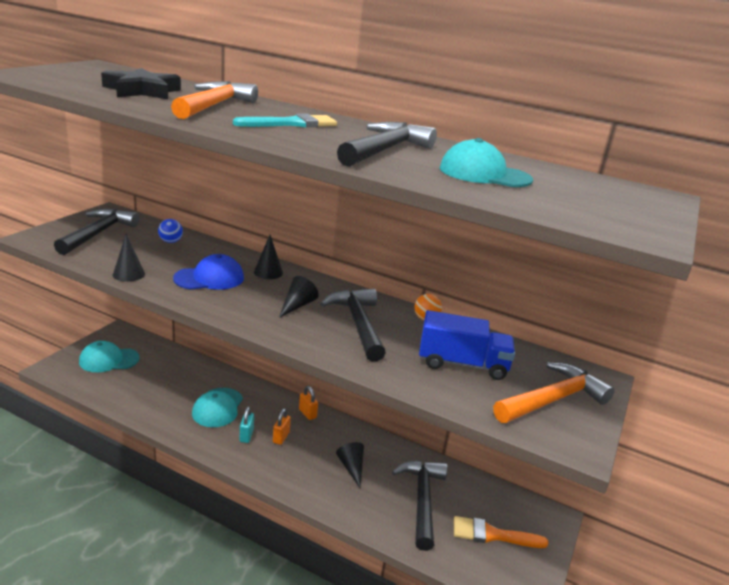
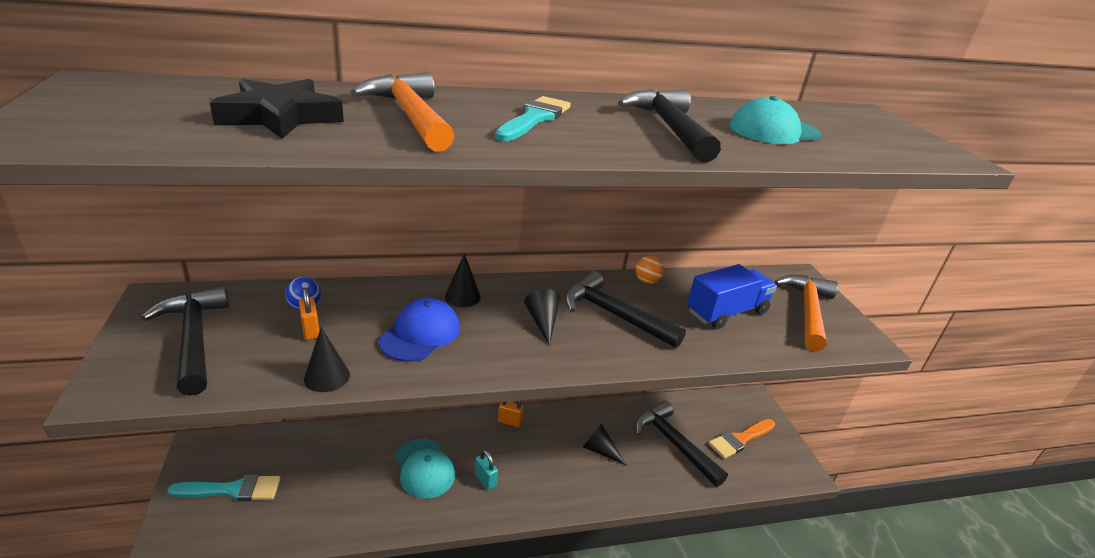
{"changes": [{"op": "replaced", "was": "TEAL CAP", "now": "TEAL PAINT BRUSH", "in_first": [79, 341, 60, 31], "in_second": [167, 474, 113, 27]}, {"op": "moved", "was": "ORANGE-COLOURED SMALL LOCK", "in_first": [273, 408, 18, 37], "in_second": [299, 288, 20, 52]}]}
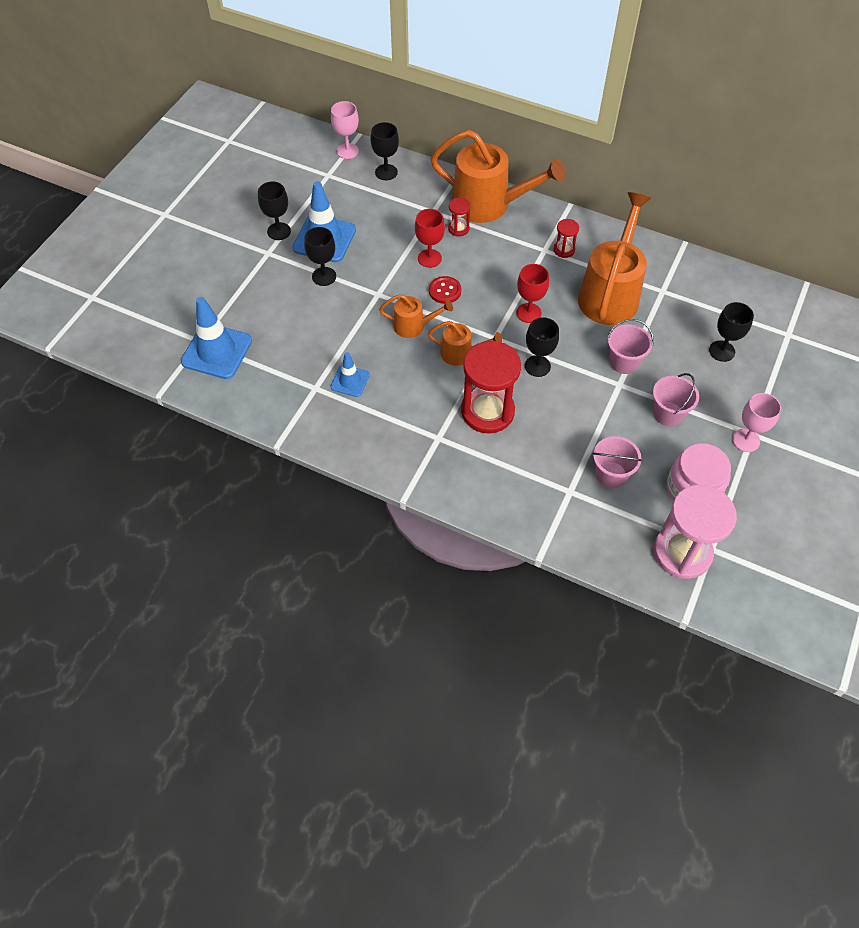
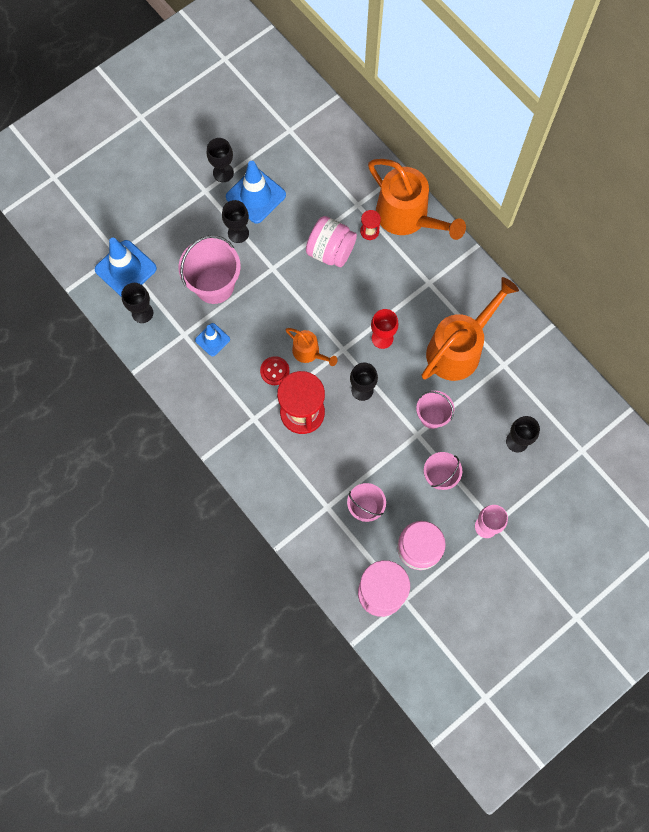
{"changes": [{"op": "removed", "was": "PINK CHALICE", "in_first": [331, 101, 28, 58]}, {"op": "moved", "was": "BLACK CHALICE", "in_first": [371, 122, 28, 58], "in_second": [121, 283, 32, 40]}, {"op": "removed", "was": "ORANGE-COLOURED WATERING CAN", "in_first": [379, 294, 74, 44]}, {"op": "replaced", "was": "SCARLET CHALICE", "now": "PINK JAM JAR", "in_first": [415, 209, 30, 59], "in_second": [306, 216, 51, 51]}, {"op": "moved", "was": "SCARLET BUTTON", "in_first": [429, 276, 32, 28], "in_second": [260, 356, 30, 29]}, {"op": "removed", "was": "SCARLET SAND TIMER", "in_first": [553, 219, 26, 39]}, {"op": "added", "now": "PINK BUCKET", "in_second": [179, 235, 62, 69]}]}
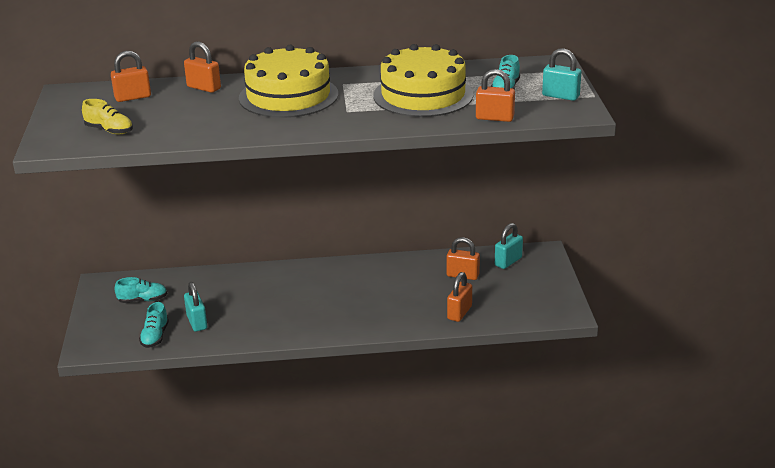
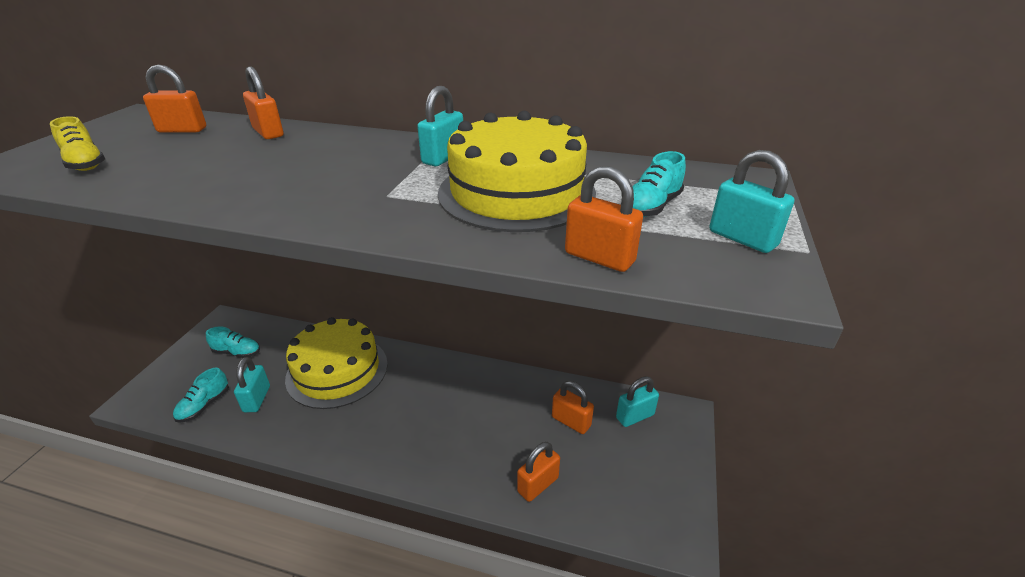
{"changes": [{"op": "moved", "was": "YELLOW GATEAU", "in_first": [239, 45, 99, 73], "in_second": [285, 317, 103, 92]}, {"op": "added", "now": "TEAL SMALL LOCK", "in_second": [417, 86, 46, 80]}]}
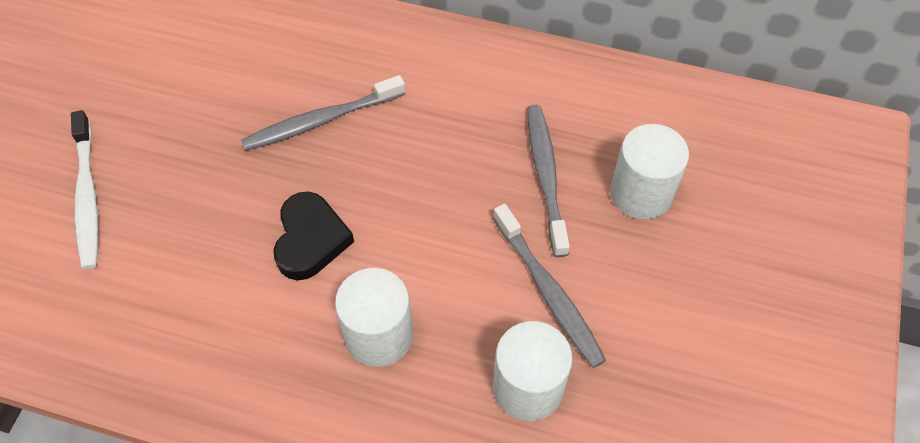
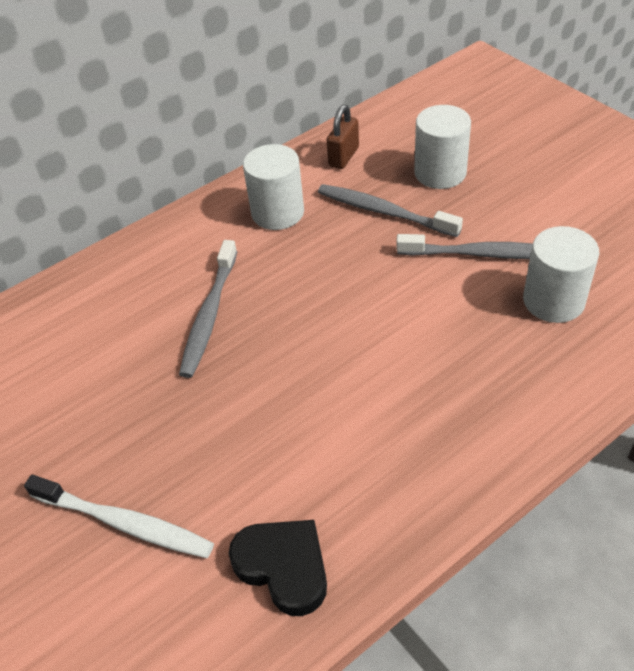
{"changes": [{"op": "moved", "was": "BLACK HEART", "in_first": [273, 191, 81, 89], "in_second": [229, 520, 98, 96]}, {"op": "moved", "was": "PURE WHITE SOLID CYLINDER", "in_first": [335, 268, 78, 99], "in_second": [243, 144, 61, 86]}, {"op": "added", "now": "RUSSET SMALL LOCK", "in_second": [327, 105, 32, 64]}]}
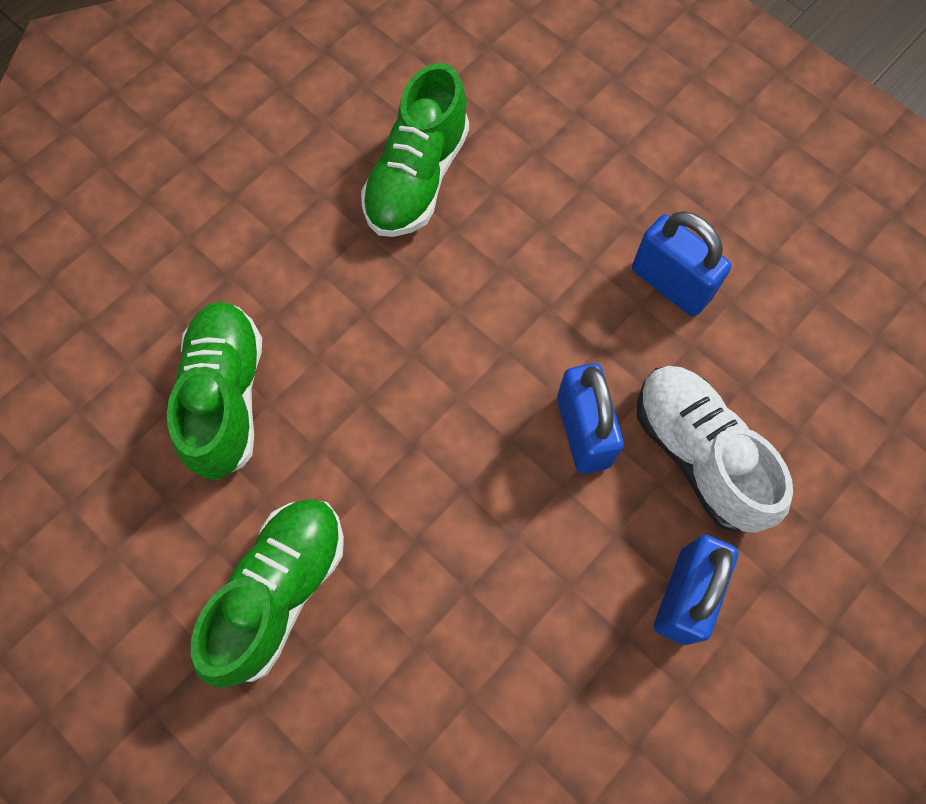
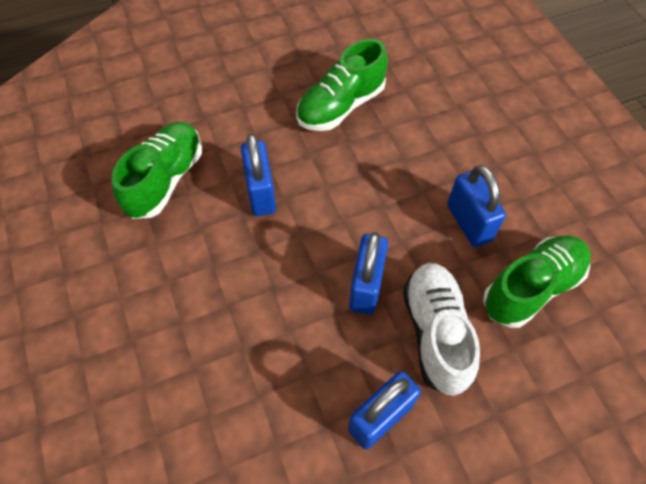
{"changes": [{"op": "moved", "was": "EMERALD SHOE", "in_first": [191, 499, 153, 189], "in_second": [483, 235, 108, 93]}, {"op": "added", "now": "ROYAL BLUE SMALL LOCK", "in_second": [241, 134, 35, 82]}]}
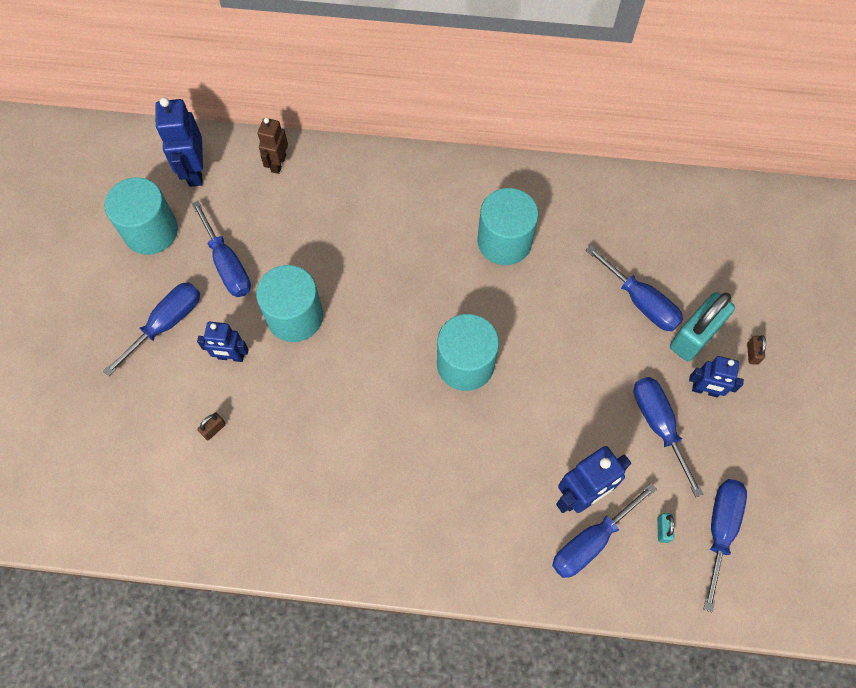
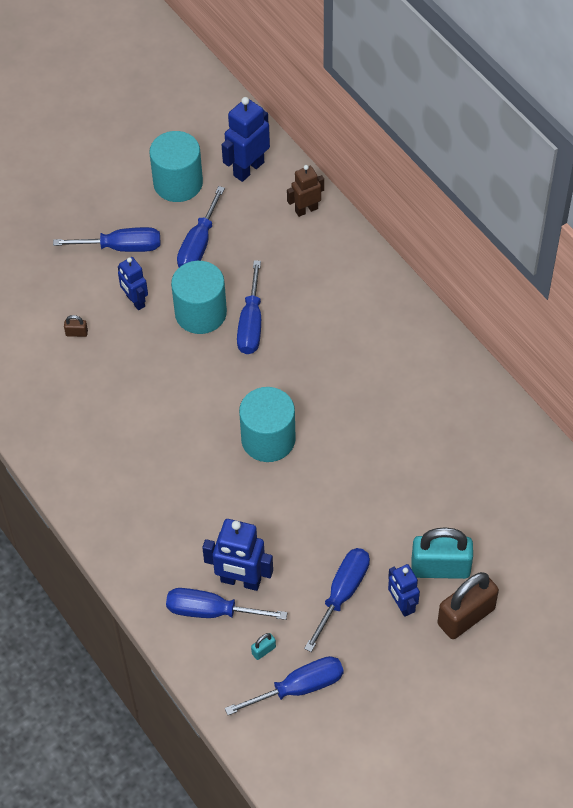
{"changes": [{"op": "removed", "was": "TEAL SOLID CYLINDER", "in_first": [478, 188, 61, 77]}, {"op": "moved", "was": "ROYAL BLUE SCREWDRIVER", "in_first": [586, 245, 97, 86], "in_second": [237, 260, 24, 94]}, {"op": "resized", "was": "RUSSET SMALL LOCK", "in_first": [747, 335, 19, 30], "in_second": [438, 572, 61, 67], "ratio": 2.46}]}
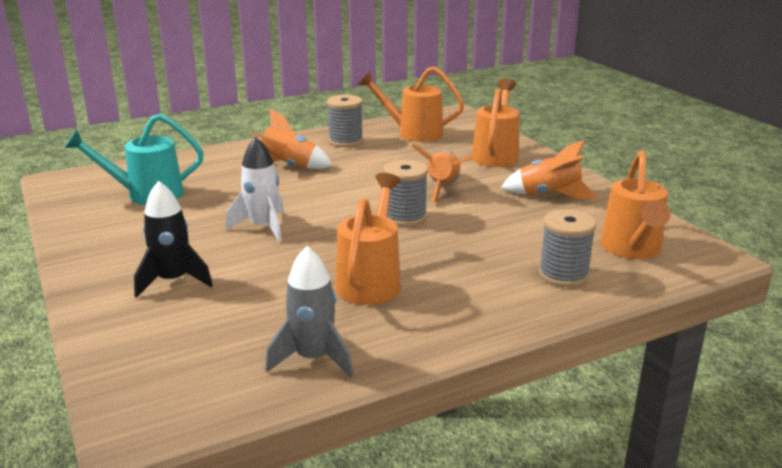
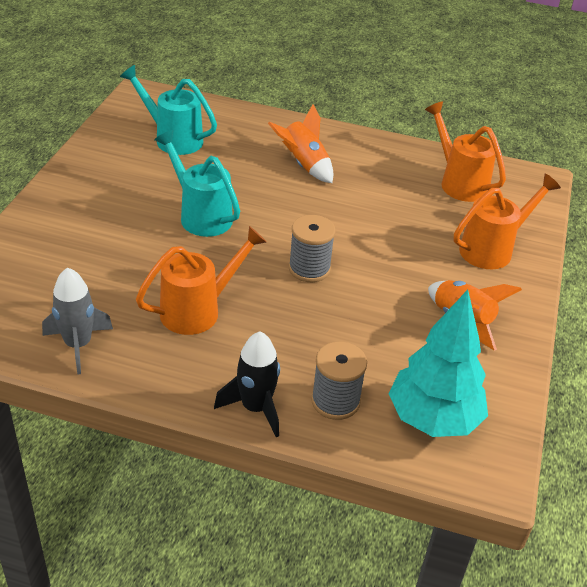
{"changes": [{"op": "moved", "was": "BLACK ROCKET", "in_first": [134, 181, 79, 117], "in_second": [214, 332, 66, 105]}, {"op": "replaced", "was": "PURE WHITE ROCKET", "now": "TEAL WATERING CAN", "in_first": [226, 137, 58, 105], "in_second": [154, 130, 86, 107]}, {"op": "removed", "was": "GREY BOBBIN", "in_first": [327, 95, 36, 52]}, {"op": "removed", "was": "ORANGE-COLOURED ROCKET", "in_first": [412, 144, 61, 59]}, {"op": "replaced", "was": "ORANGE-COLOURED WATERING CAN", "now": "TEAL TREE", "in_first": [600, 150, 71, 109], "in_second": [388, 290, 100, 147]}]}
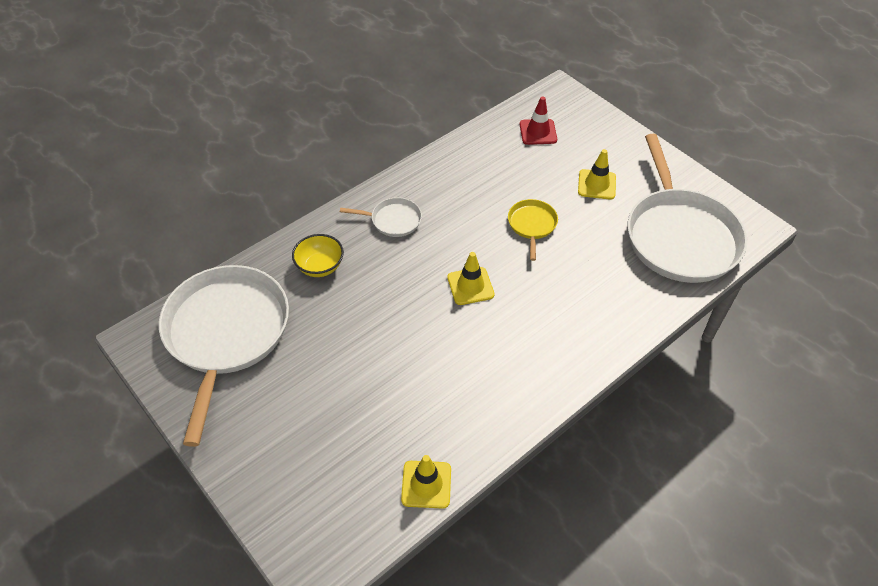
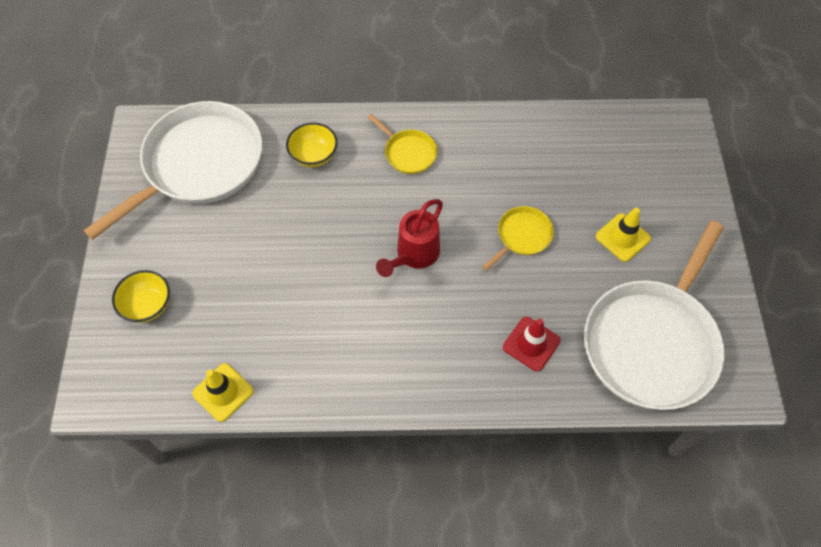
{"changes": [{"op": "recoloured", "was": "PURE WHITE SKILLET", "now": "YELLOW SKILLET", "in_first": [340, 197, 82, 40], "in_second": [368, 114, 69, 60]}, {"op": "replaced", "was": "YELLOW ROAD CONE", "now": "SCARLET WATERING CAN", "in_first": [447, 252, 48, 53], "in_second": [376, 199, 67, 78]}, {"op": "moved", "was": "SCARLET ROAD CONE", "in_first": [520, 97, 37, 48], "in_second": [503, 317, 57, 55]}, {"op": "added", "now": "YELLOW BOWL", "in_second": [112, 270, 58, 53]}]}
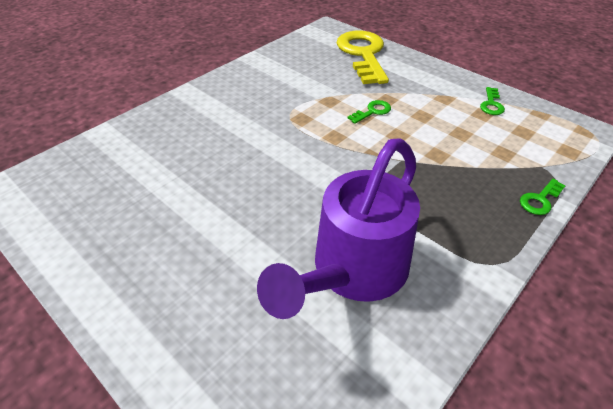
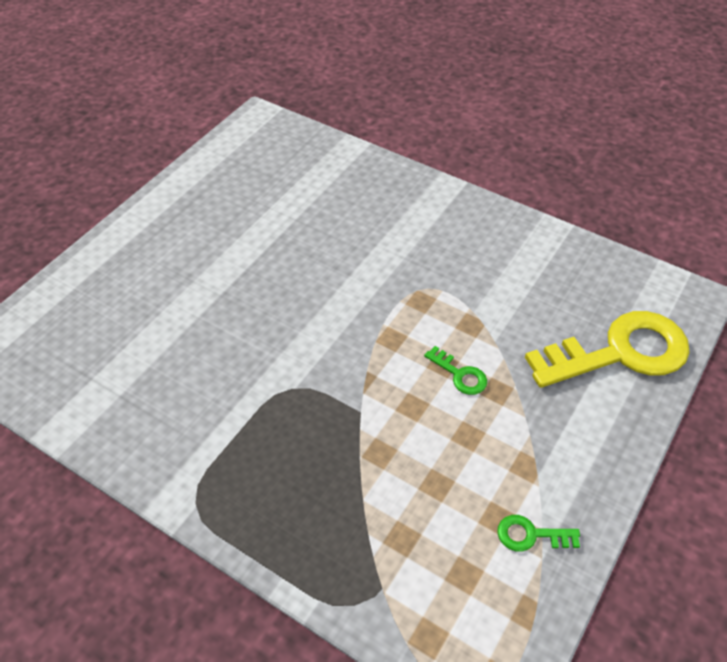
{"changes": [{"op": "removed", "was": "VIOLET WATERING CAN", "in_first": [257, 138, 163, 181]}, {"op": "removed", "was": "EMERALD DOOR KEY", "in_first": [520, 179, 46, 36]}]}
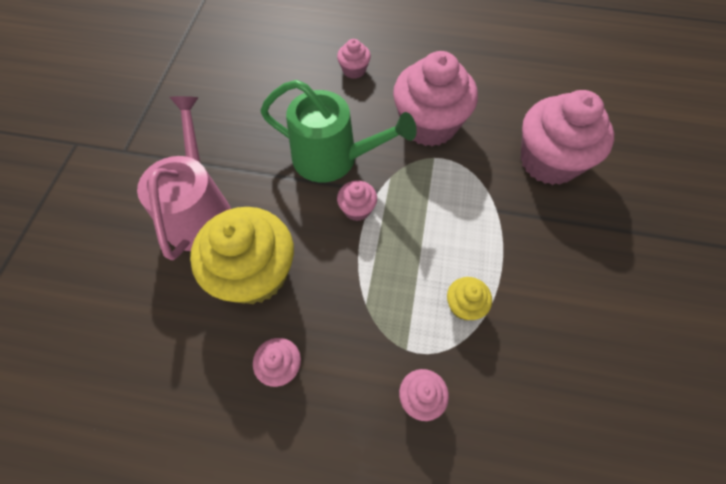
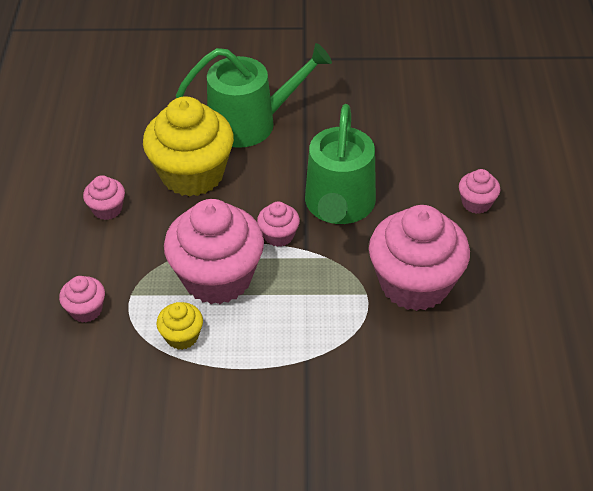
{"changes": [{"op": "recoloured", "was": "PINK WATERING CAN", "now": "EMERALD WATERING CAN", "in_first": [137, 96, 94, 164], "in_second": [176, 43, 156, 105]}, {"op": "moved", "was": "PINK FAIRY CAKE", "in_first": [521, 90, 93, 95], "in_second": [164, 199, 100, 105]}]}
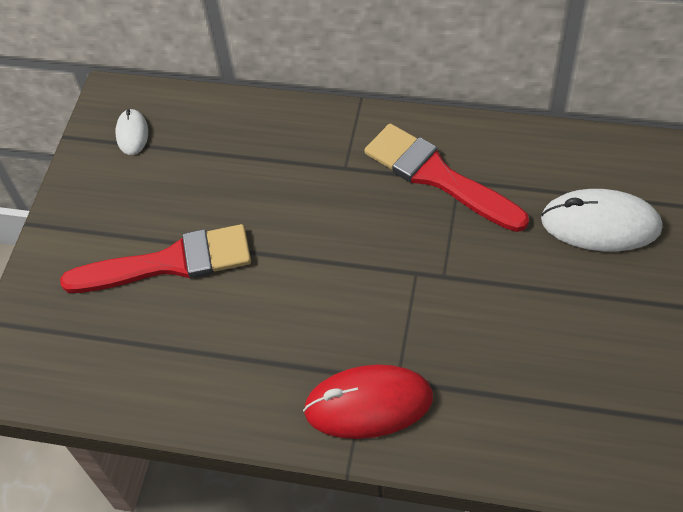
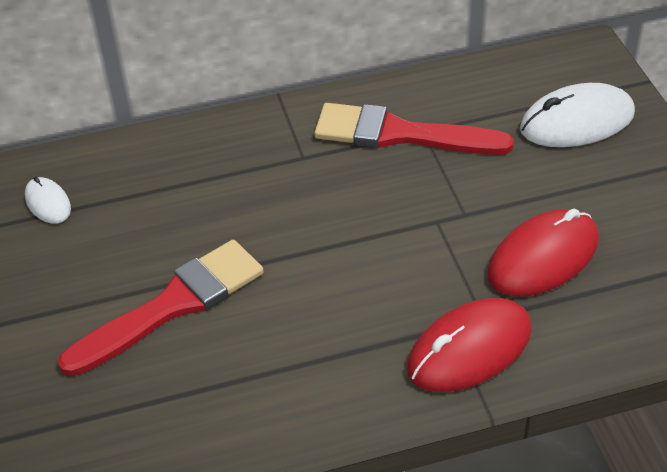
{"changes": [{"op": "added", "now": "SCARLET MOUSE", "in_second": [487, 209, 112, 88]}]}
